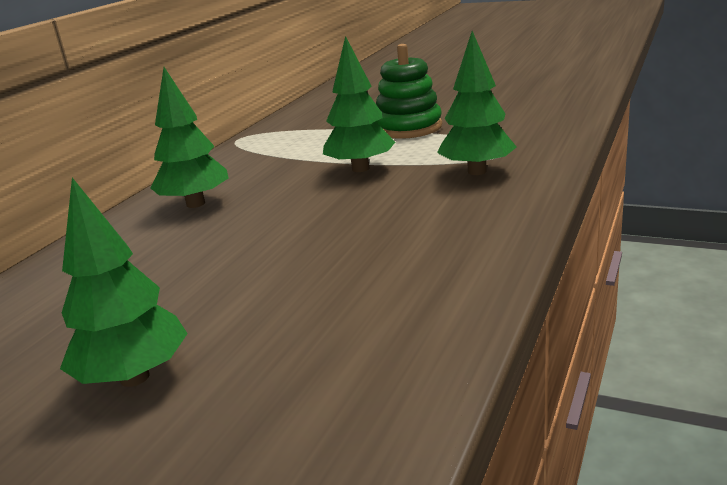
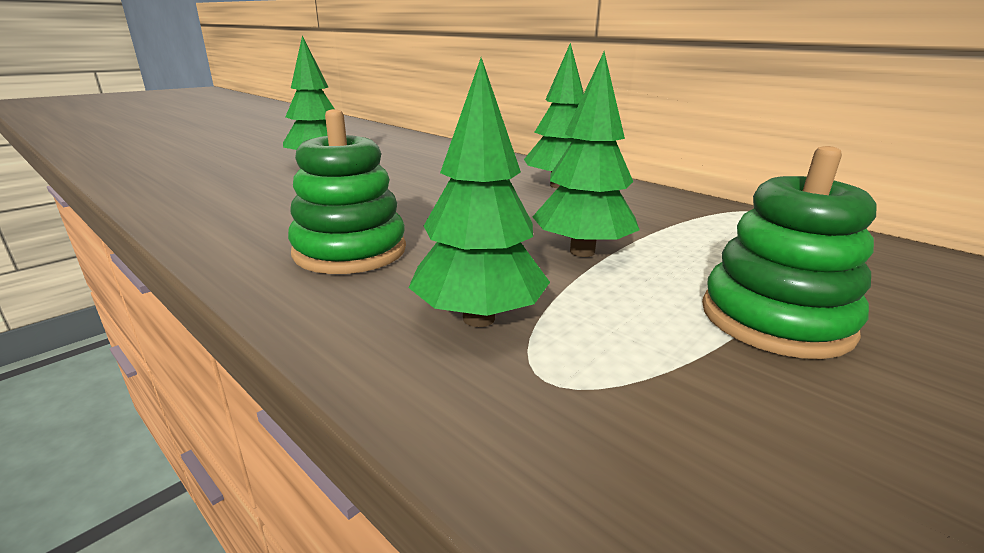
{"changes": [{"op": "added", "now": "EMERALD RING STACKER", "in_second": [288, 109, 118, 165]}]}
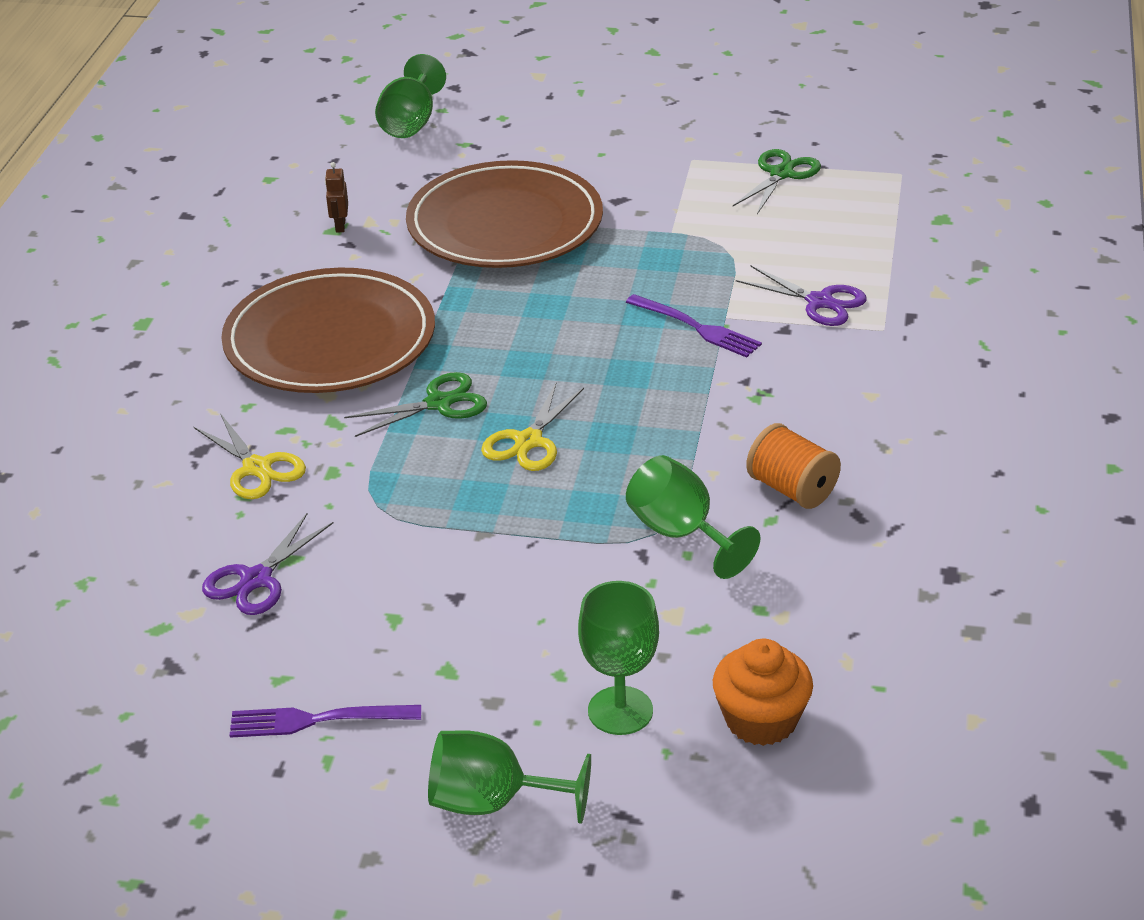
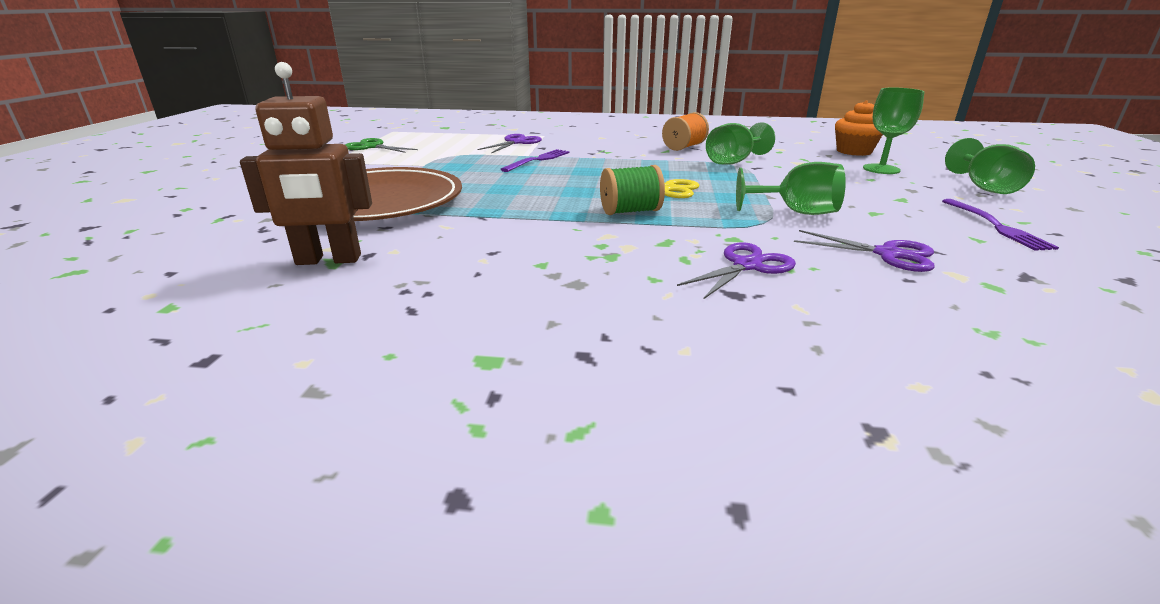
{"changes": [{"op": "recoloured", "was": "YELLOW SHEARS", "now": "VIOLET SHEARS", "in_first": [194, 413, 112, 86], "in_second": [677, 242, 119, 57]}, {"op": "removed", "was": "RUSSET FLAT DISH", "in_first": [221, 268, 214, 125]}, {"op": "resized", "was": "RUSSET TOY ROBOT", "in_first": [325, 162, 23, 71], "in_second": [240, 62, 132, 203], "ratio": 2.31}, {"op": "replaced", "was": "EMERALD SHEARS", "now": "EMERALD BOBBIN", "in_first": [344, 372, 143, 65], "in_second": [600, 165, 65, 50]}, {"op": "moved", "was": "EMERALD CHALICE", "in_first": [375, 54, 71, 84], "in_second": [736, 162, 110, 53]}]}
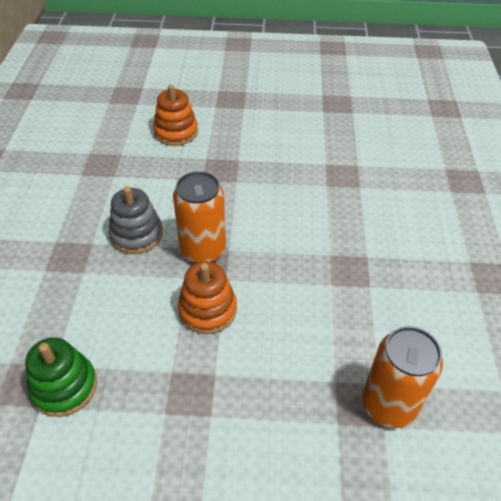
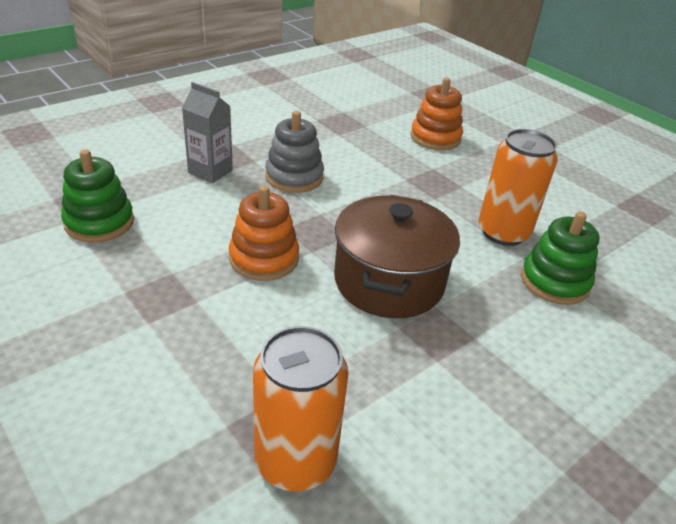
{"changes": [{"op": "moved", "was": "ORANGE-COLOURED CAN", "in_first": [173, 171, 53, 92], "in_second": [478, 129, 80, 117]}, {"op": "added", "now": "GREY JUICE CARTON", "in_second": [182, 82, 51, 101]}, {"op": "added", "now": "RUSSET POT", "in_second": [334, 195, 126, 123]}, {"op": "added", "now": "EMERALD RING STACKER", "in_second": [521, 211, 79, 94]}]}
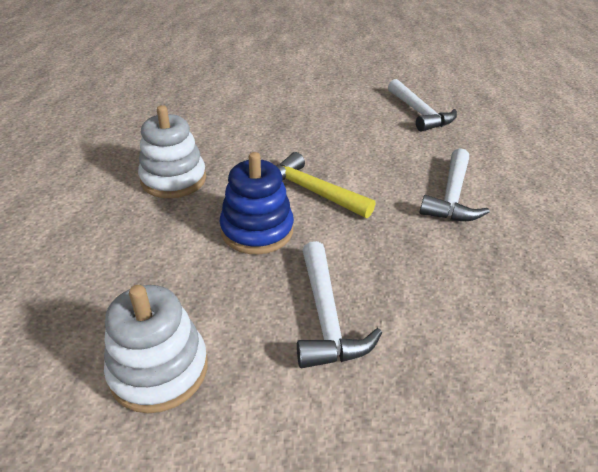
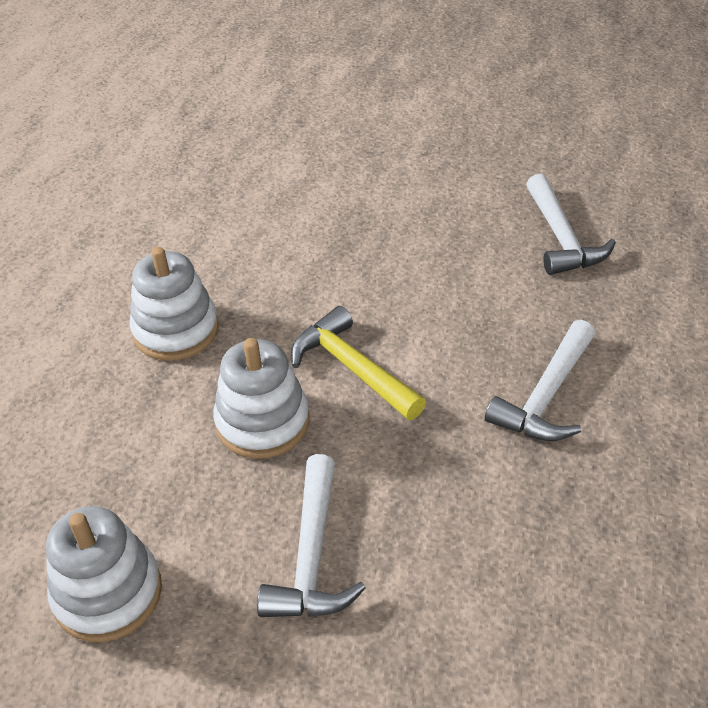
{"changes": [{"op": "recoloured", "was": "ROYAL BLUE RING STACKER", "now": "PURE WHITE RING STACKER", "in_first": [220, 152, 74, 103], "in_second": [213, 338, 96, 121]}]}
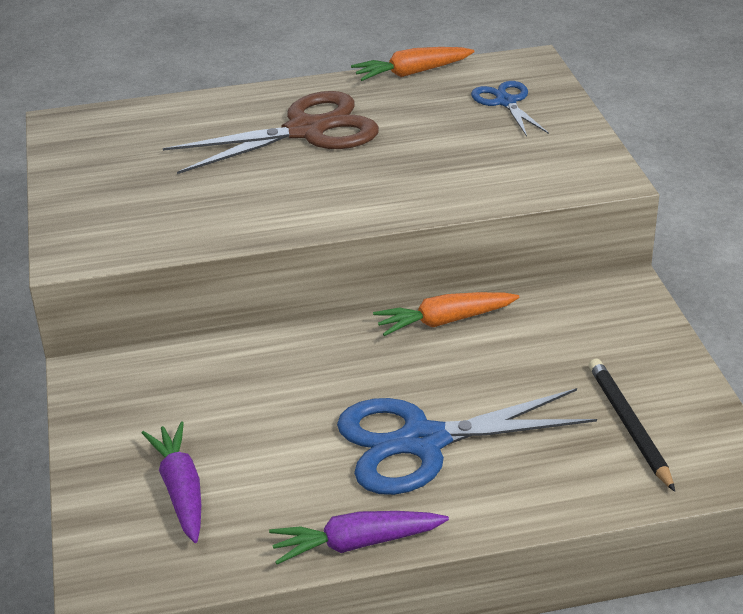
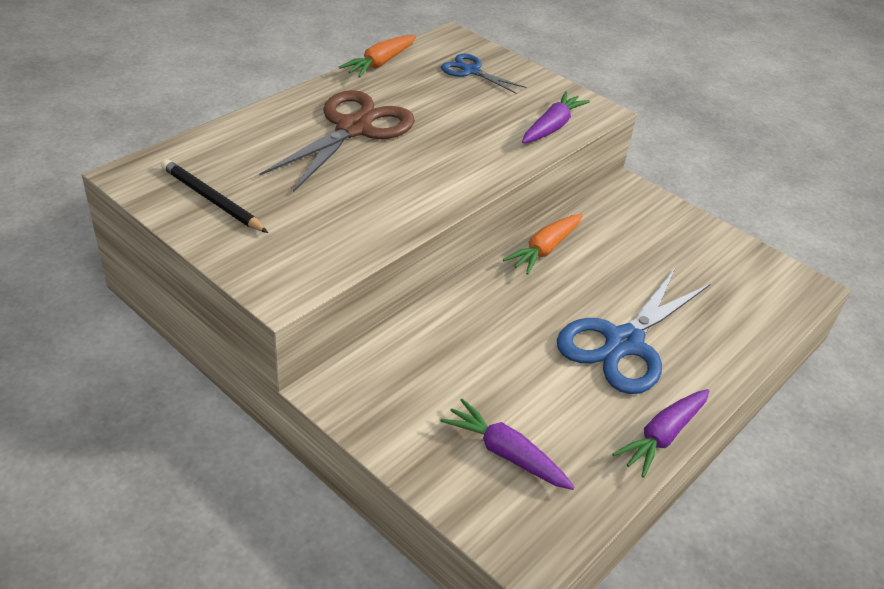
{"changes": [{"op": "moved", "was": "BLACK PENCIL", "in_first": [589, 359, 86, 133], "in_second": [161, 159, 107, 74]}, {"op": "added", "now": "VIOLET TOY CARROT", "in_second": [522, 92, 68, 51]}]}
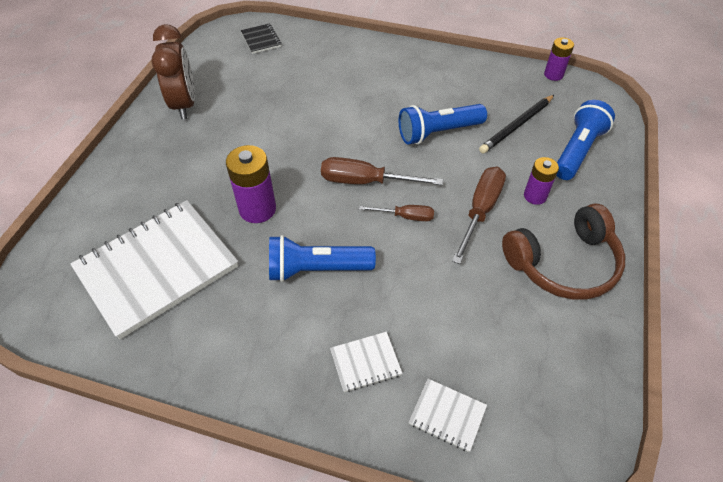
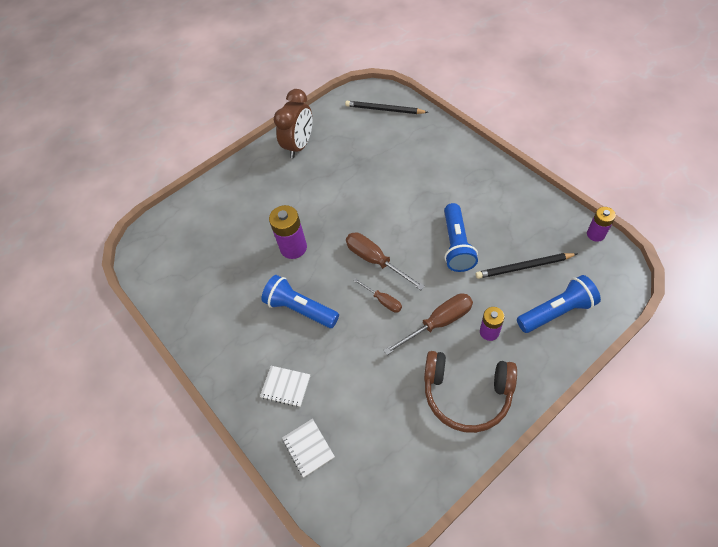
{"changes": [{"op": "removed", "was": "PURE WHITE NOTEPAD", "in_first": [70, 200, 168, 140]}, {"op": "replaced", "was": "BLACK NOTEPAD", "now": "BLACK PENCIL", "in_first": [241, 24, 40, 30], "in_second": [345, 101, 84, 13]}, {"op": "turned", "was": "ROYAL BLUE POCKET TORCH", "in_first": [399, 104, 88, 40], "in_second": [444, 203, 34, 69], "clockwise": -105}]}
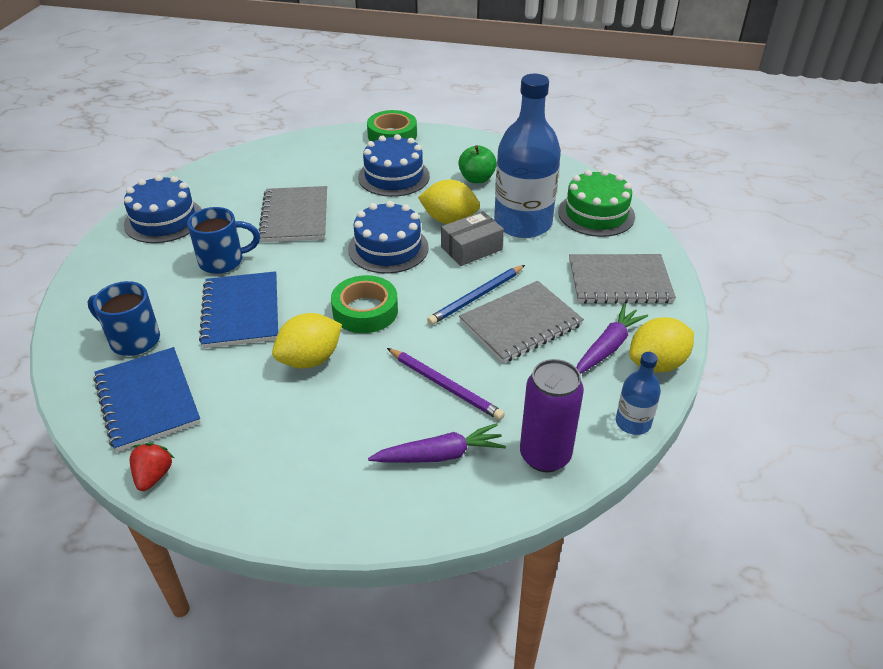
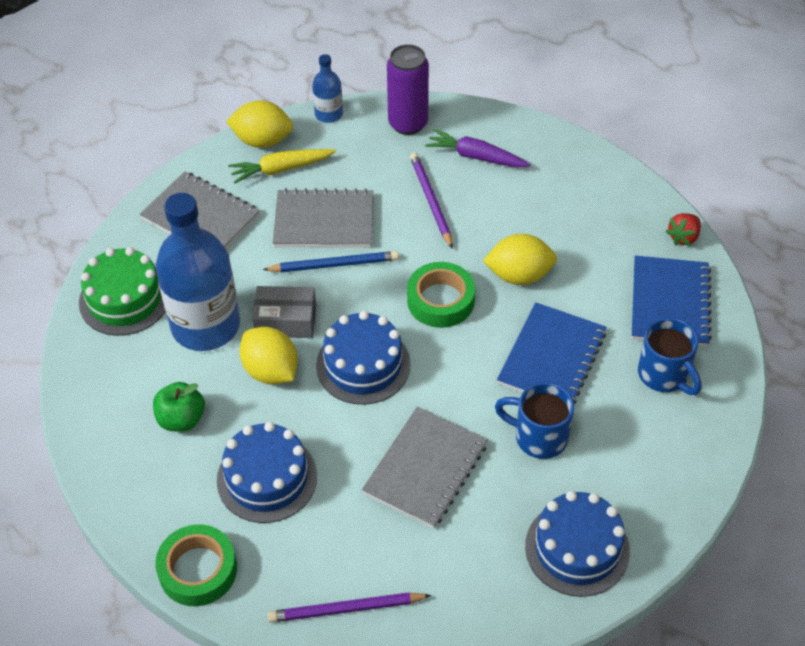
{"changes": [{"op": "recoloured", "was": "VIOLET TOY CARROT", "now": "YELLOW TOY CARROT", "in_first": [576, 304, 72, 70], "in_second": [228, 149, 108, 35]}, {"op": "added", "now": "VIOLET PENCIL", "in_second": [268, 592, 163, 30]}]}
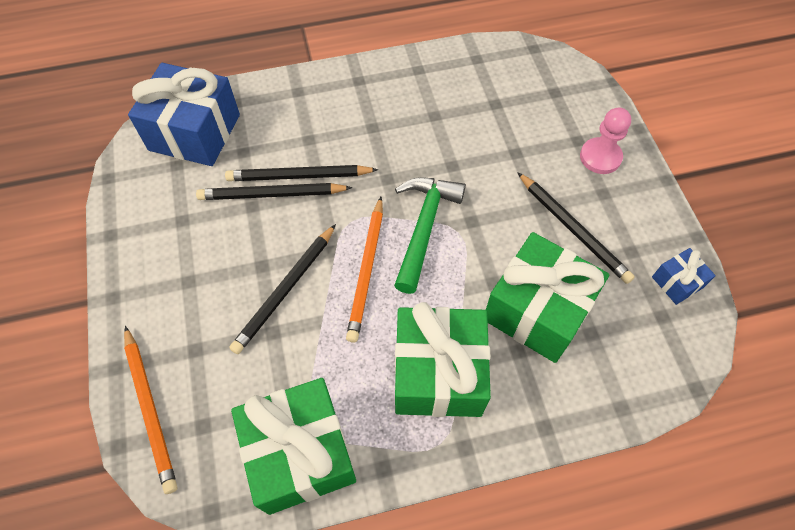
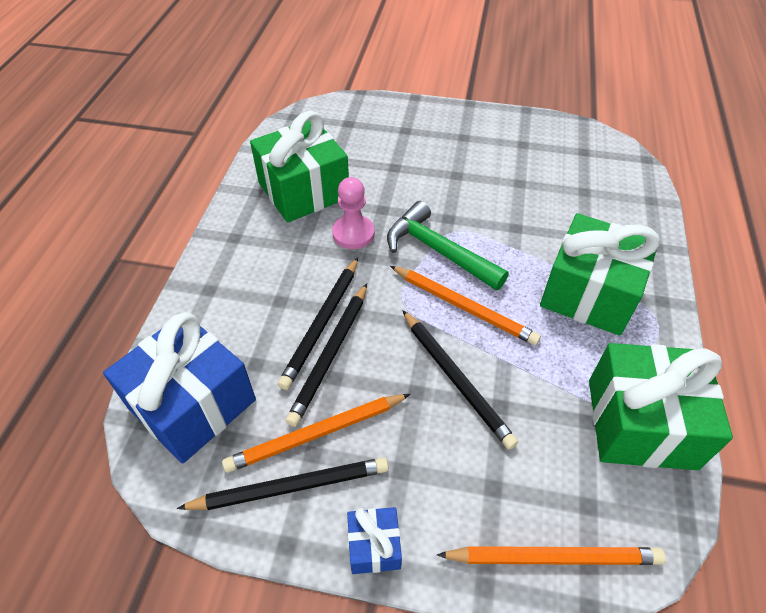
{"changes": [{"op": "moved", "was": "EMERALD PRESENT", "in_first": [486, 232, 123, 131], "in_second": [250, 111, 99, 111]}, {"op": "moved", "was": "BLACK PENCIL", "in_first": [517, 172, 118, 112], "in_second": [177, 457, 212, 53]}, {"op": "moved", "was": "PINK GAME PAWN", "in_first": [580, 108, 51, 66], "in_second": [332, 177, 43, 72]}, {"op": "moved", "was": "ROYAL BLUE PRESENT", "in_first": [652, 248, 64, 57], "in_second": [347, 507, 55, 67]}, {"op": "added", "now": "ORANGE-COLOURED PENCIL", "in_second": [222, 394, 188, 79]}]}
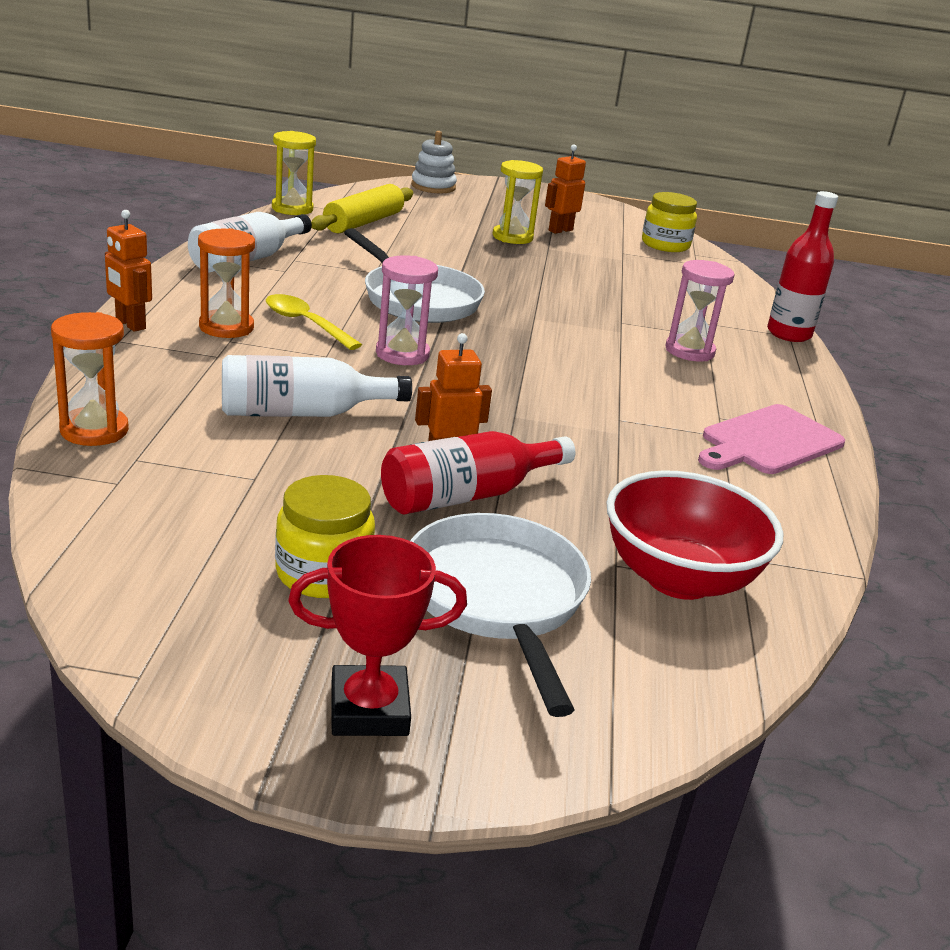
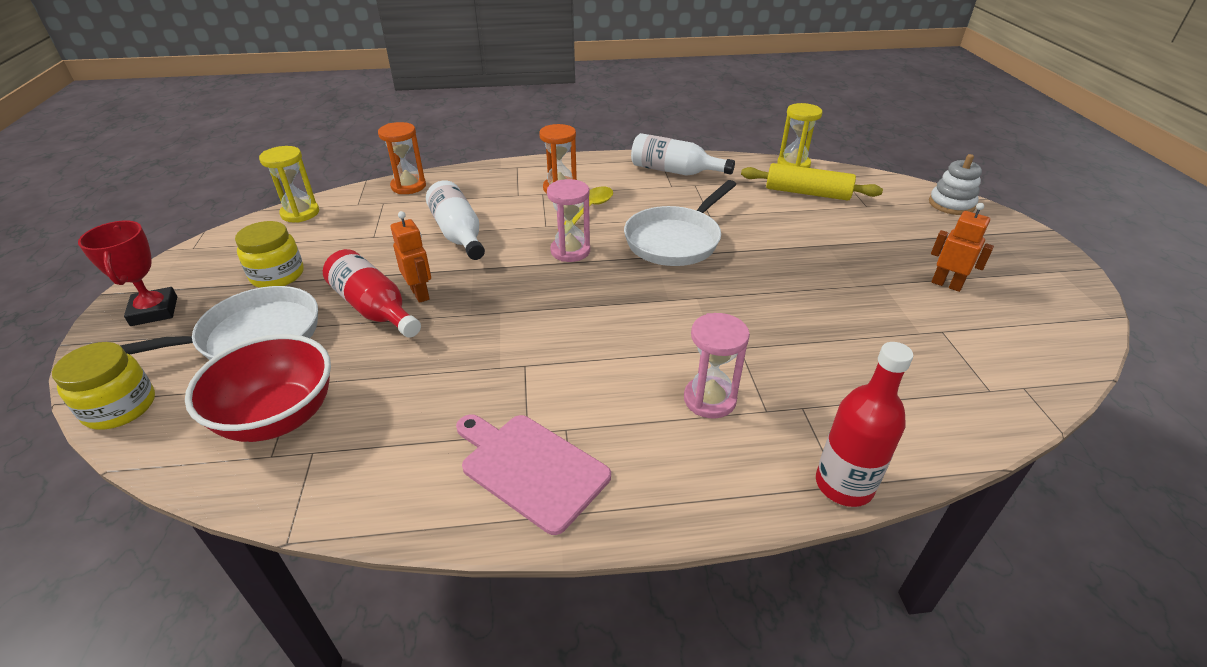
{"changes": [{"op": "removed", "was": "ORANGE-COLOURED TOY ROBOT", "in_first": [105, 210, 47, 122]}, {"op": "moved", "was": "YELLOW SAND TIMER", "in_first": [493, 160, 50, 84], "in_second": [259, 146, 60, 77]}, {"op": "moved", "was": "YELLOW JAM JAR", "in_first": [642, 192, 55, 60], "in_second": [52, 342, 103, 88]}]}
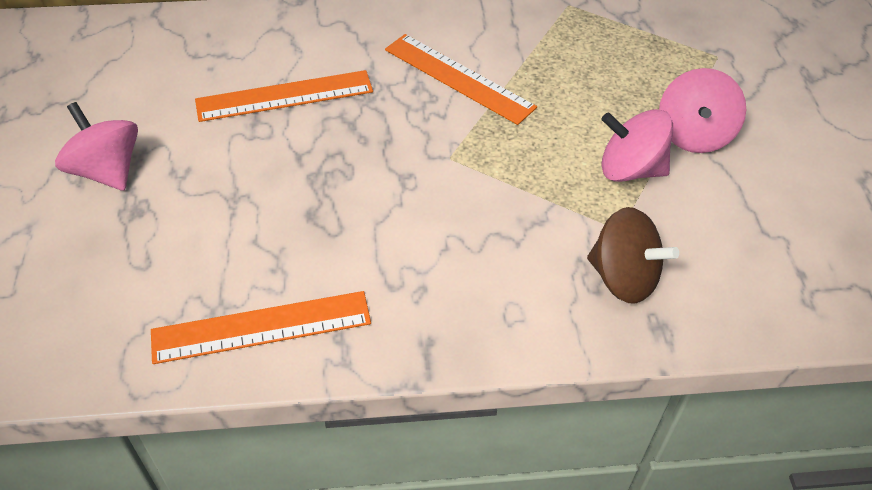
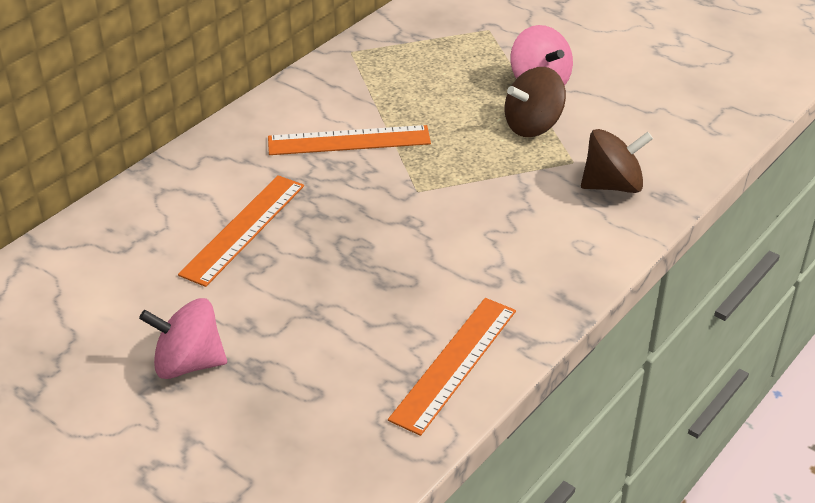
{"changes": [{"op": "recoloured", "was": "PINK SPINNING TOP", "now": "RUSSET SPINNING TOP", "in_first": [601, 109, 72, 73], "in_second": [505, 67, 61, 70]}]}
